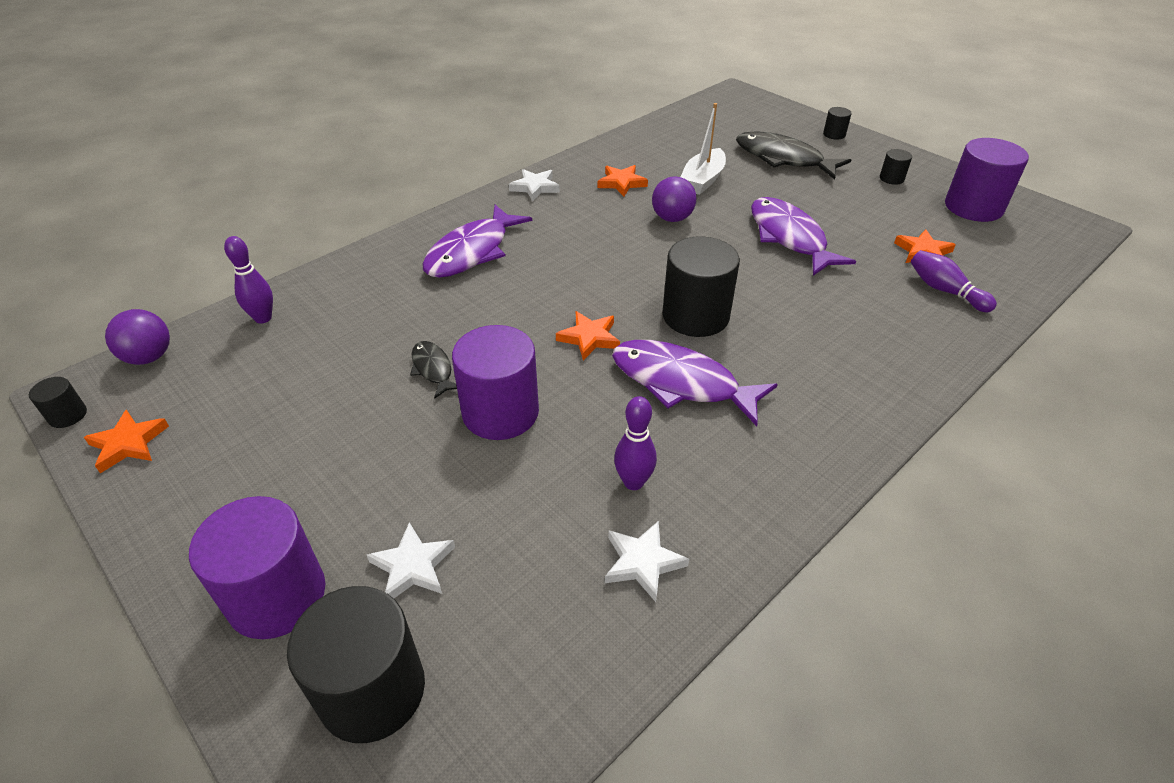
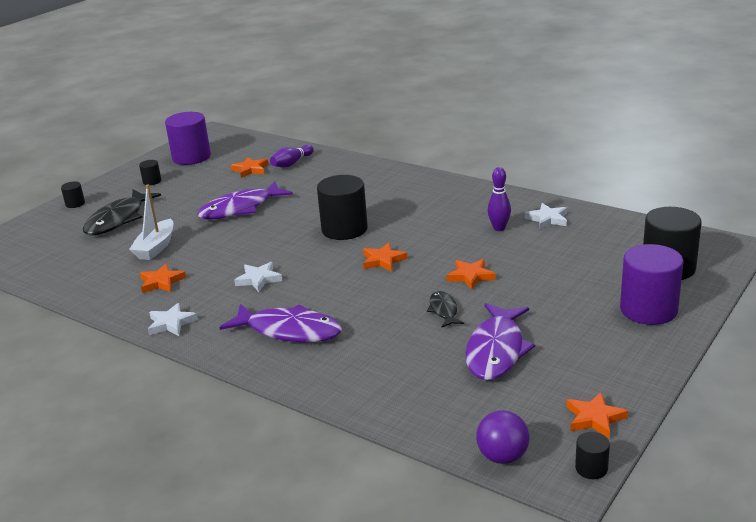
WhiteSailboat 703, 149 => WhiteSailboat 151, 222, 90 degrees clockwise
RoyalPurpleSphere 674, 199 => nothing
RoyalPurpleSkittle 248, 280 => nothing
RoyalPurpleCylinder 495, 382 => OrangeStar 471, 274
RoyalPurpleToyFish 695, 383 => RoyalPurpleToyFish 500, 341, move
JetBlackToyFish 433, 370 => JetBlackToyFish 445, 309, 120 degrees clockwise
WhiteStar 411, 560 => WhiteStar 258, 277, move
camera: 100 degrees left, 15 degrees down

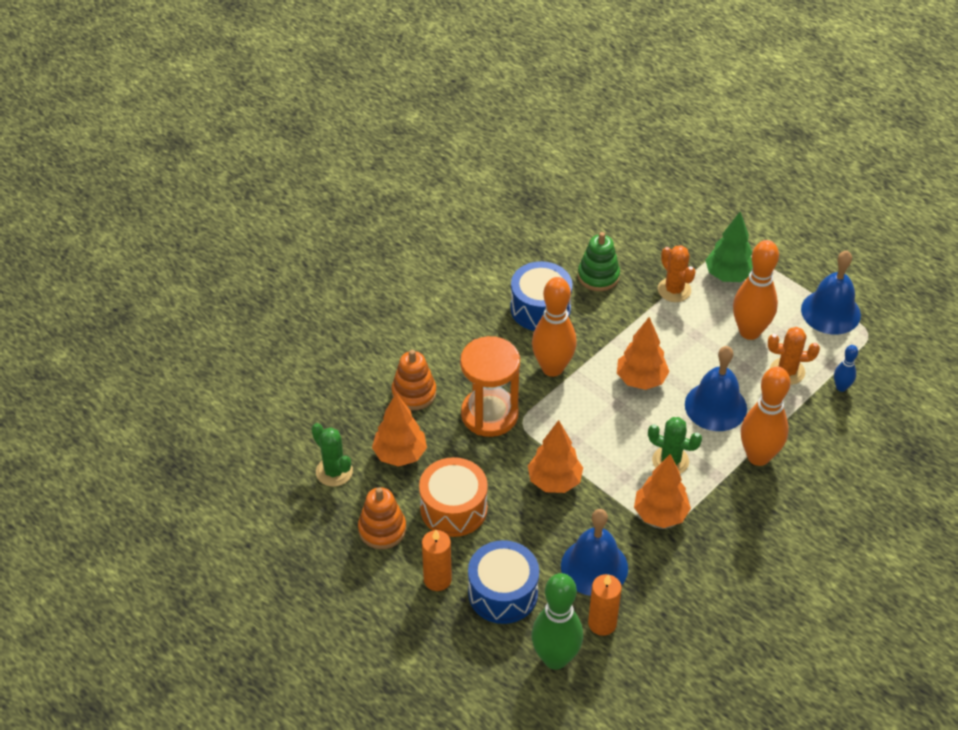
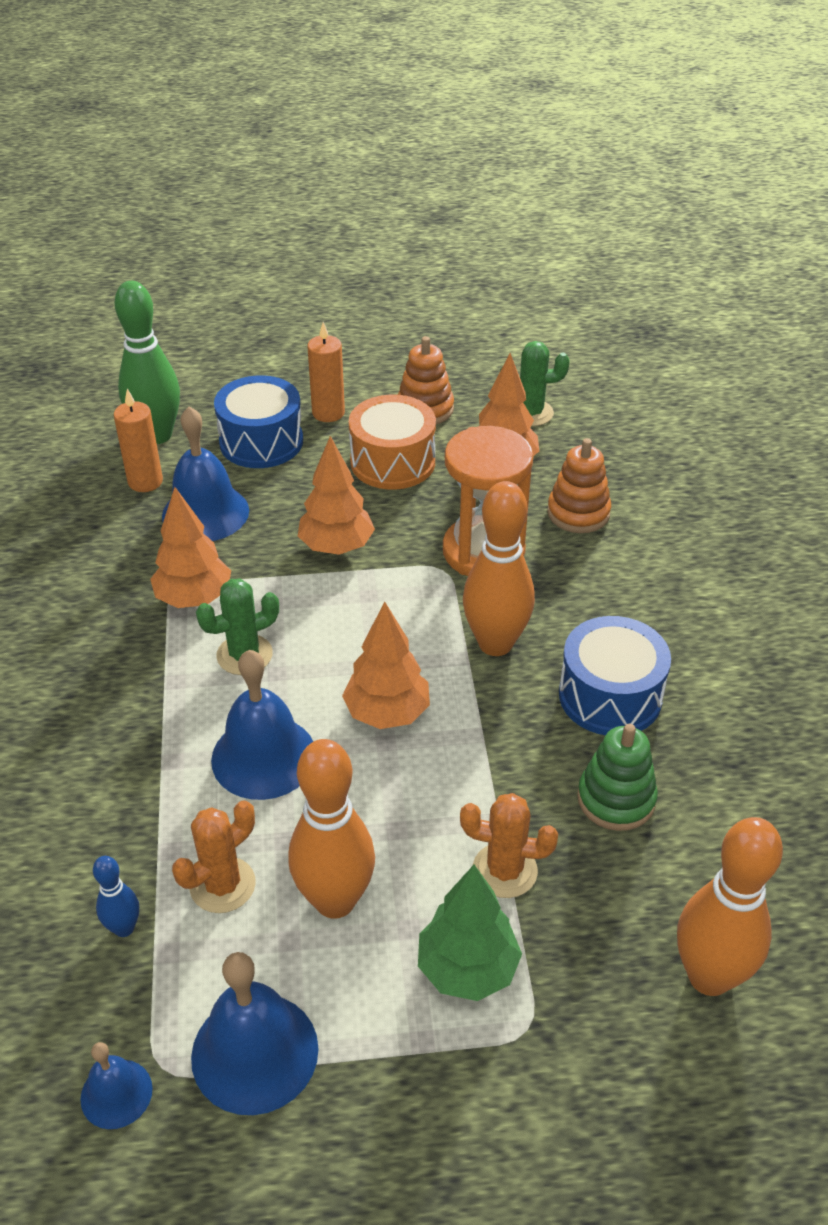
OrangeSkittle 765, 416 => OrangeSkittle 730, 906, move
nothing => CobaltSchoolBell 116, 1085
camera: 130 degrees right, 5 degrees down

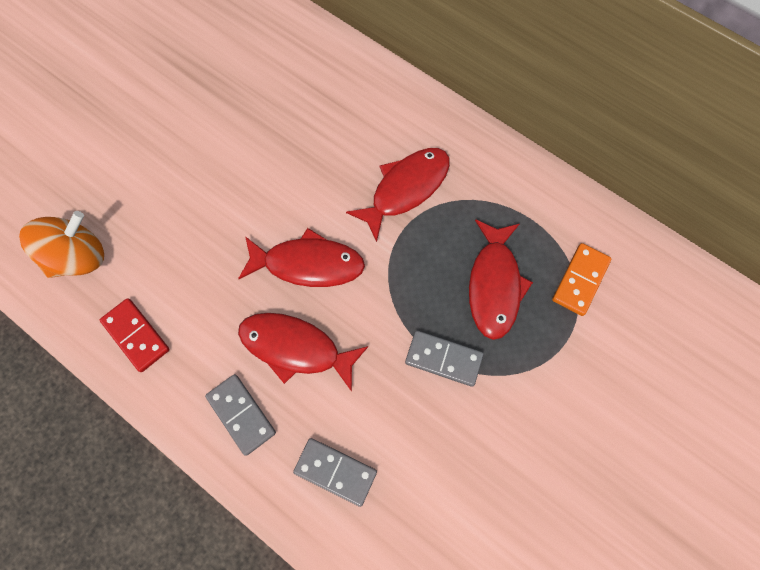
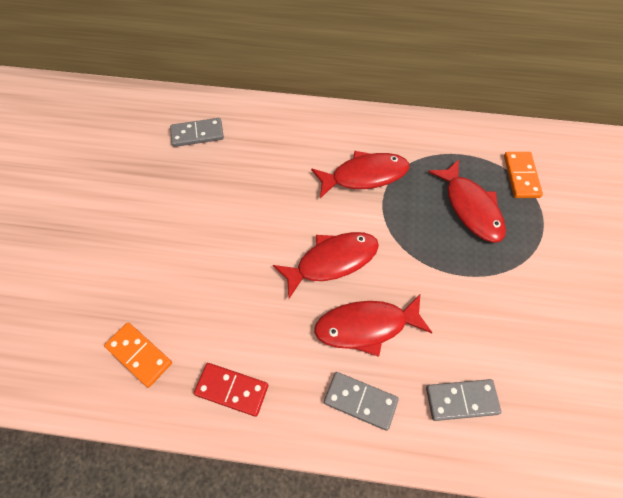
ScarletToyFish 398, 195 => ScarletToyFish 360, 174, 60 degrees clockwise
OrangeWhirligig 61, 244 => OrangeDominoPiece 138, 355
GreyDominoPiece 444, 359 => GreyDominoPiece 197, 132, move
camera: 30 degrees left, 10 degrees down

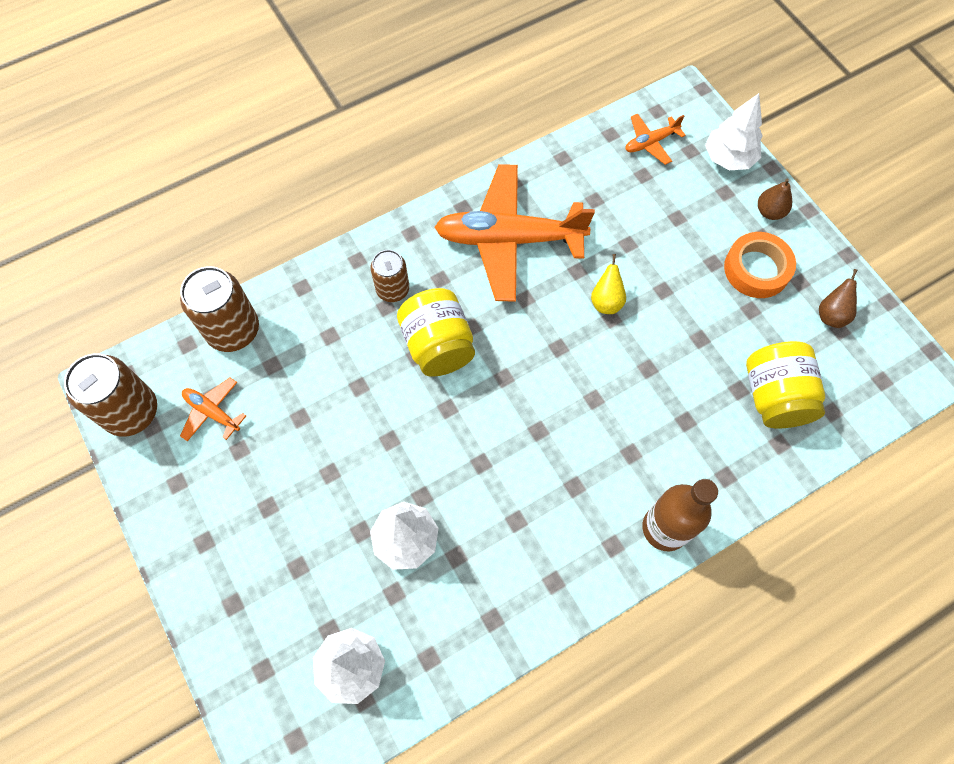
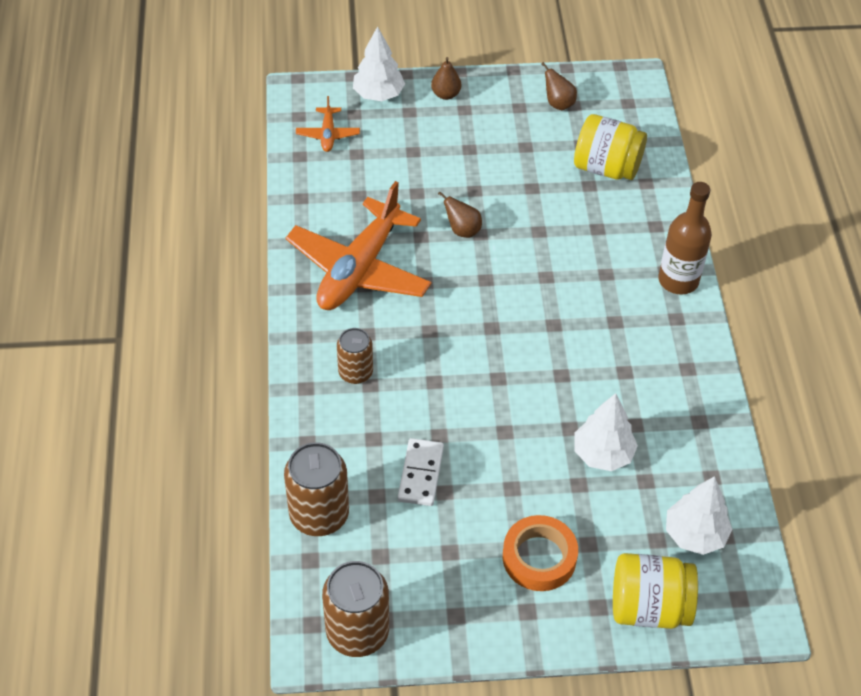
OrangeRollOfTape 760, 265 => OrangeRollOfTape 540, 553, move
GoldenPear 608, 284 => RussetPear 460, 214
GoldenJamJar 436, 332 => GoldenJamJar 655, 591, move
OrangeAeroplane 213, 409 => nothing
nothing => WhiteDominoPiece 421, 472
camera: 65 degrees left, 15 degrees down

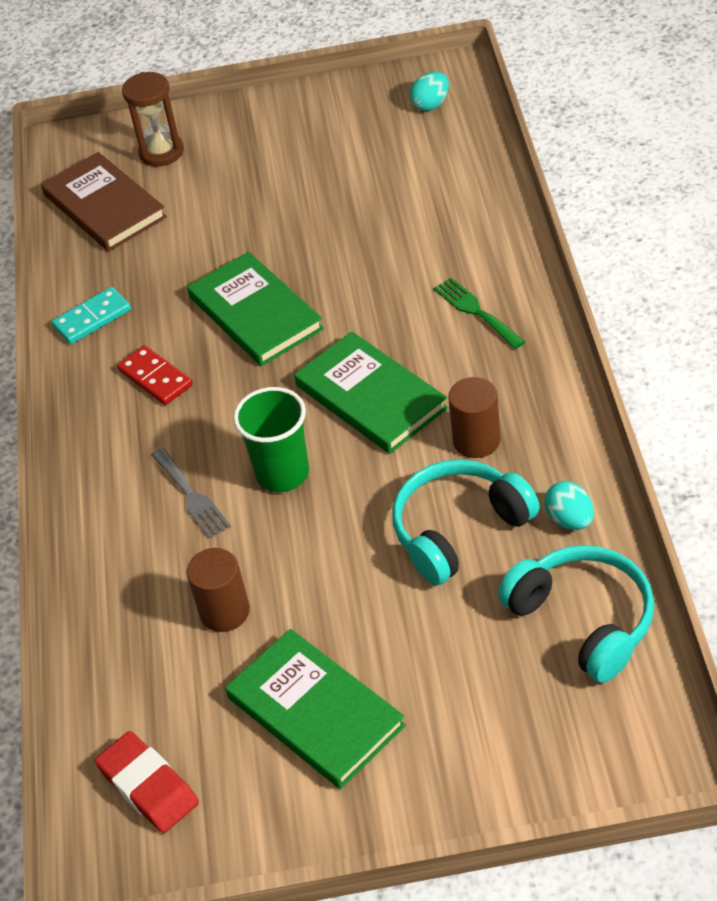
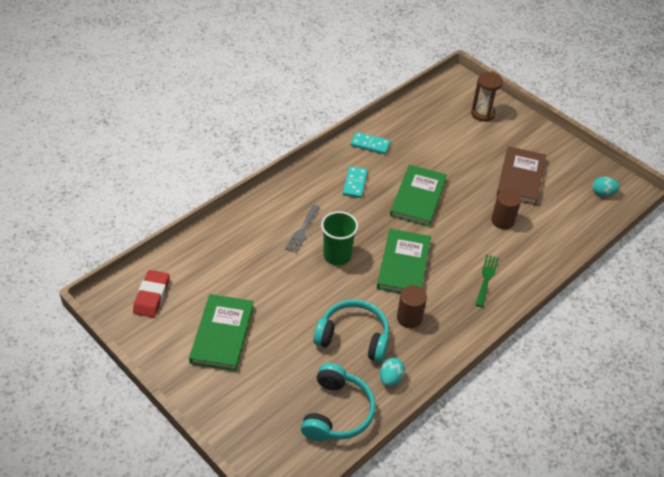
RussetHardback 104, 202 => RussetHardback 521, 175, move
ScarletDominoPiece 155, 375 => AquaDominoPiece 355, 182
RussetCylinder 218, 590 => RussetCylinder 506, 209, move
camera: 45 degrees right, 0 degrees up

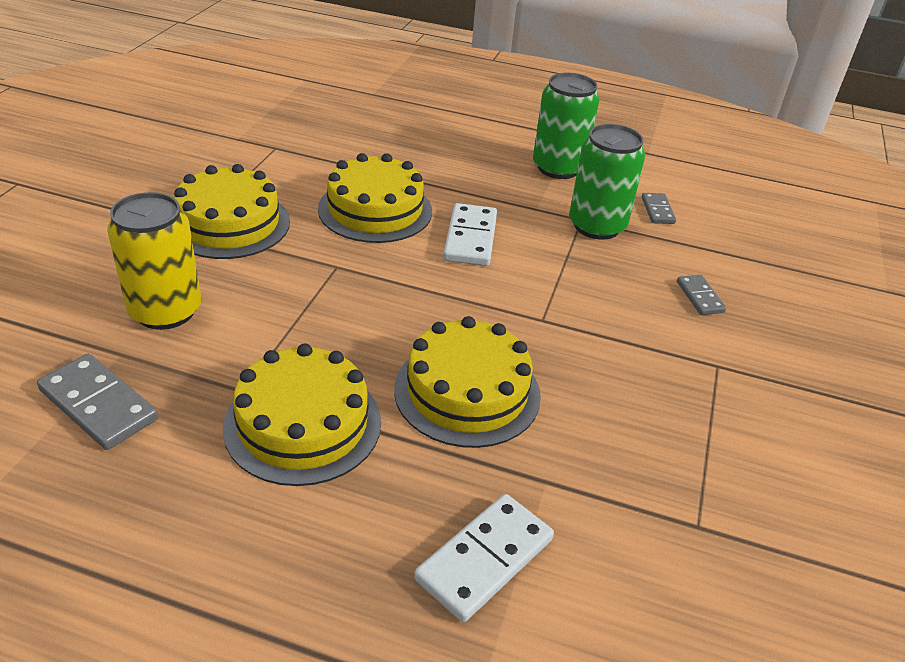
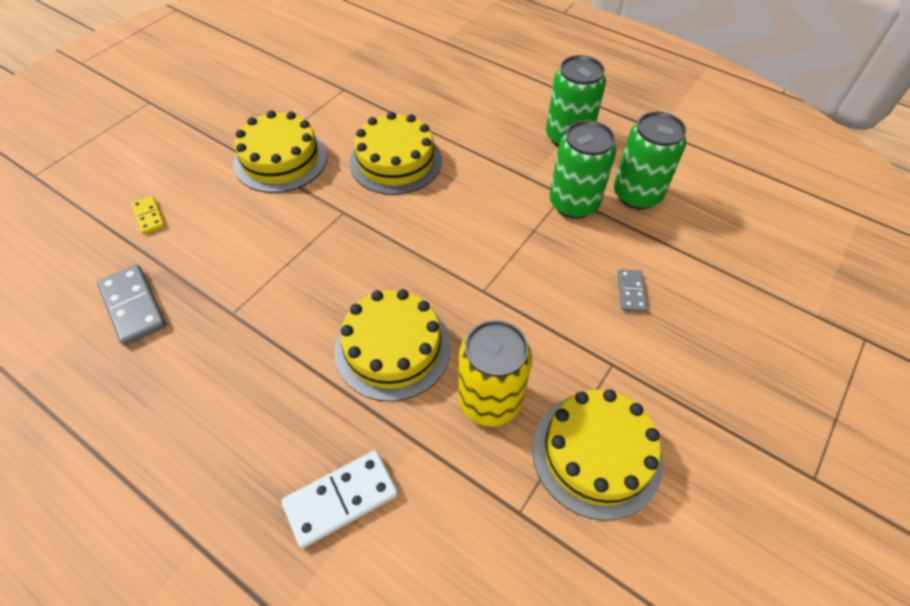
GoldenSodaCan 154, 261 => GoldenSodaCan 495, 373, move
GreyDominoPiece 659, 208 => GreenSodaCan 650, 161
WhiteDominoPiece 470, 234 => nothing
GoldenLayerCake 302, 414 => GoldenLayerCake 597, 454, move
nothing => GoldenDominoPiece 148, 215
camera: 20 degrees right, 15 degrees up

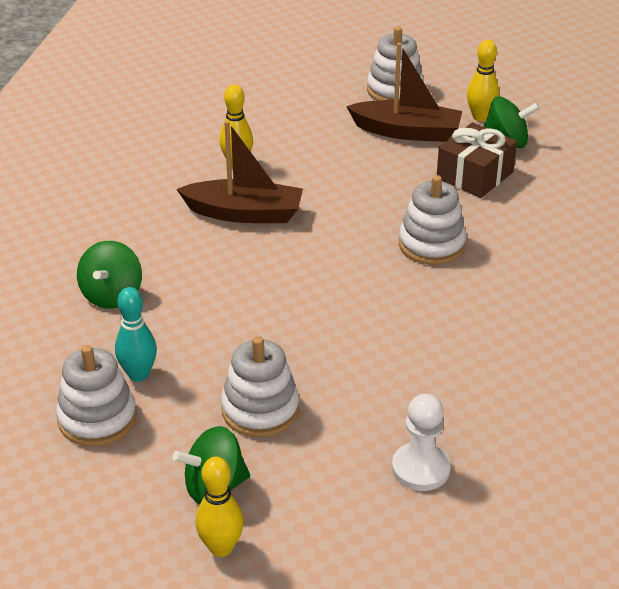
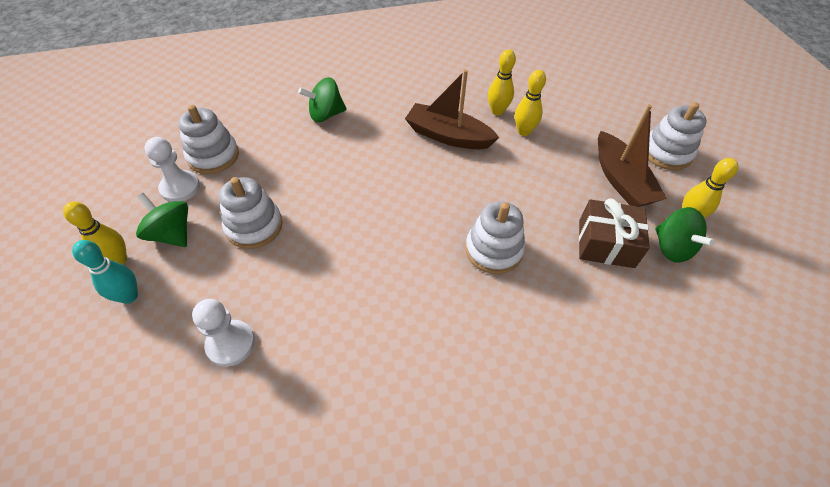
RussetSailboat 240, 172 => RussetSailboat 452, 109, 135 degrees clockwise
AquaSkittle 136, 334 => AquaSkittle 105, 272, move
nothing => GoldenSkittle 530, 103
nothing => WhitePawn 172, 169
camera: 60 degrees right, 15 degrees up

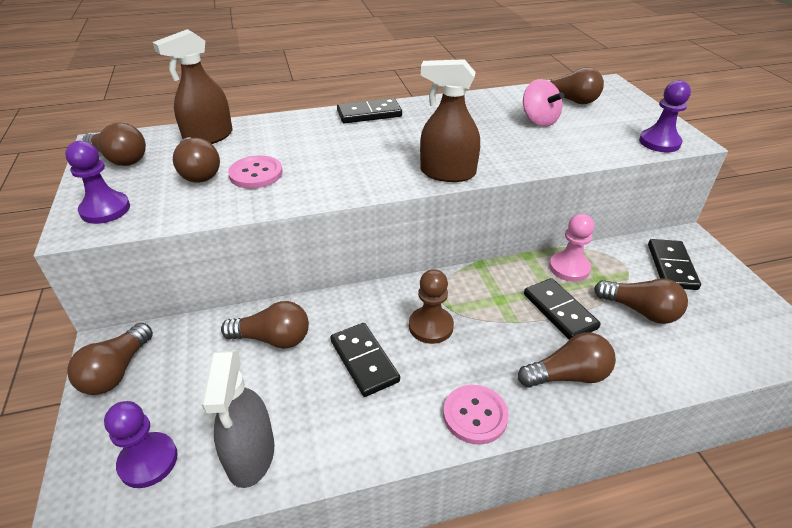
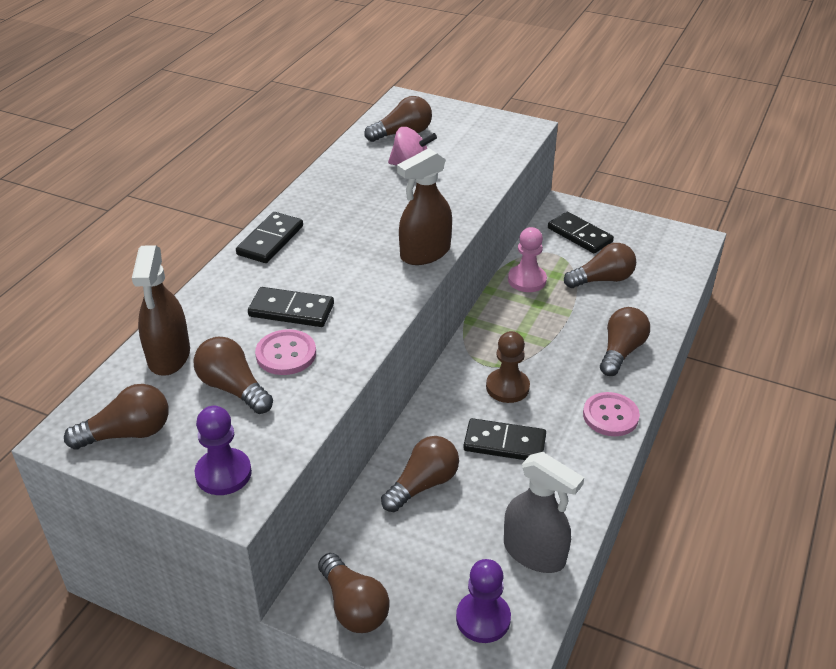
RoyalPurplePawn 665, 116 => nothing
RussetBulb 196, 160 => RussetBulb 233, 375, 150 degrees counterclockwise
JetBlackDominoPiece 562, 309 => JetBlackDominoPiece 291, 307, move
camera: 50 degrees left, 0 degrees up

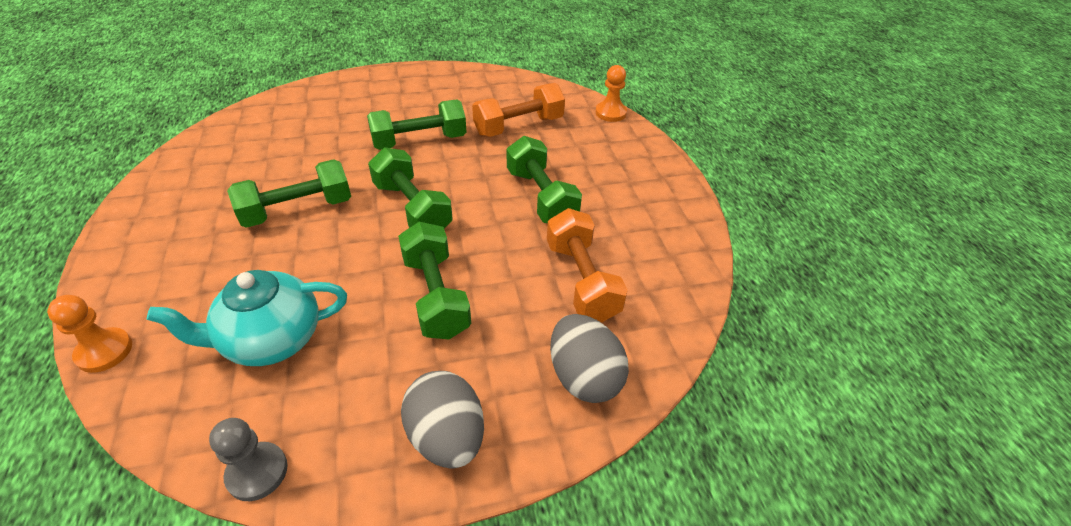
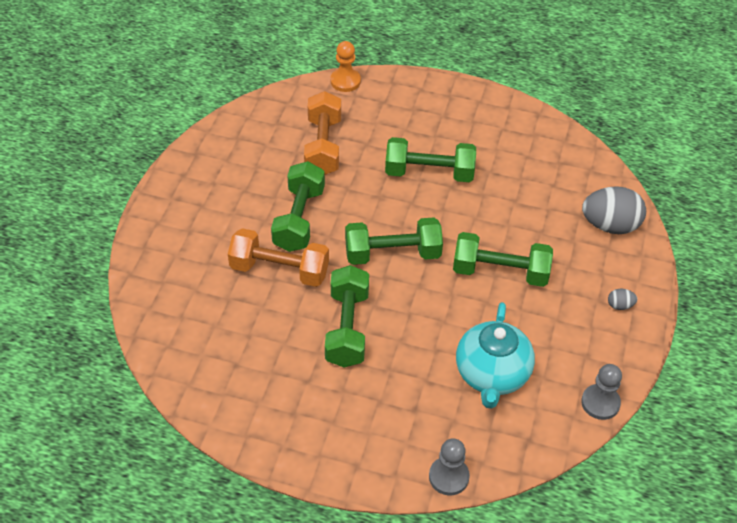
OrangeHandWeight 587, 265 => OrangeHandWeight 278, 257, move
OrangePawn 89, 334 => GreyPawn 449, 466
GreyToyEgg 442, 420 => GreyToyEgg 622, 299, x0.43
camera: 60 degrees left, 5 degrees up

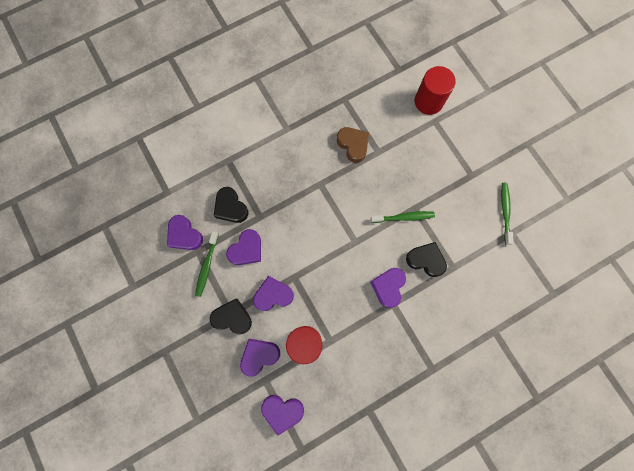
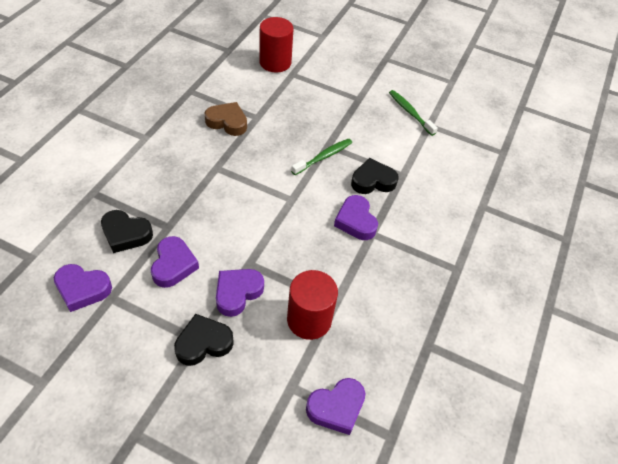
GreenToothbrush 207, 264 => nothing
RoyalPurpleLoveHeart 260, 358 => nothing
camera: 40 degrees left, 25 degrees down

